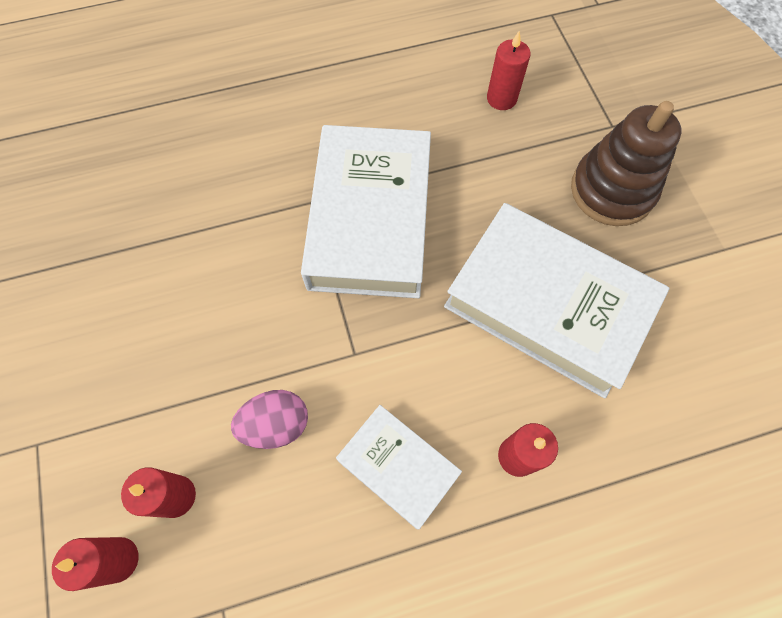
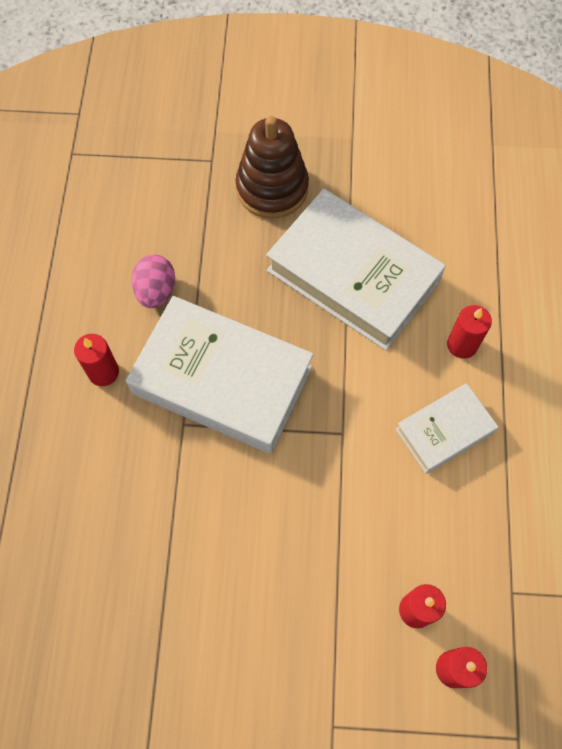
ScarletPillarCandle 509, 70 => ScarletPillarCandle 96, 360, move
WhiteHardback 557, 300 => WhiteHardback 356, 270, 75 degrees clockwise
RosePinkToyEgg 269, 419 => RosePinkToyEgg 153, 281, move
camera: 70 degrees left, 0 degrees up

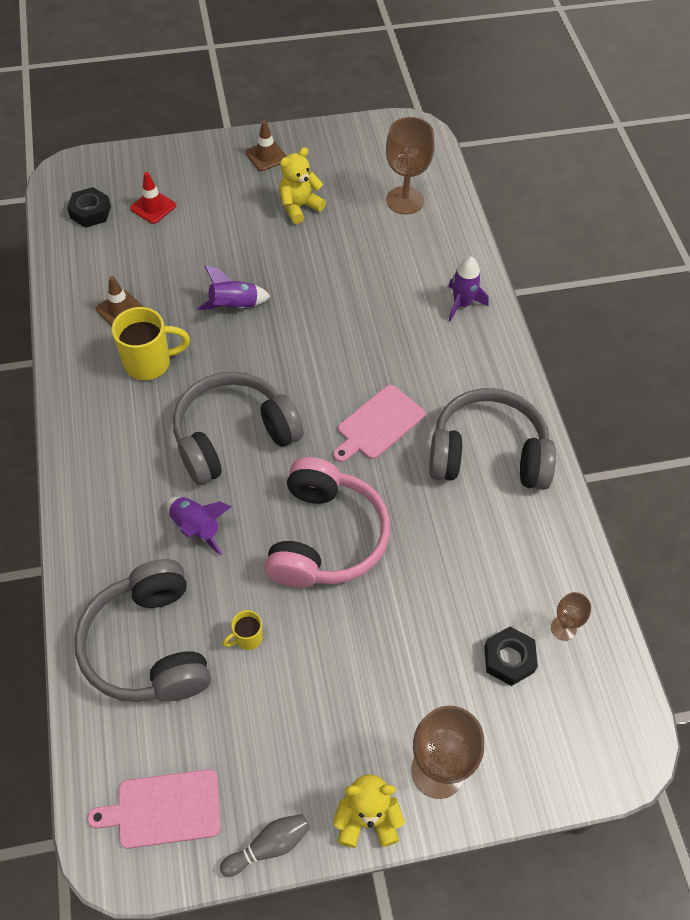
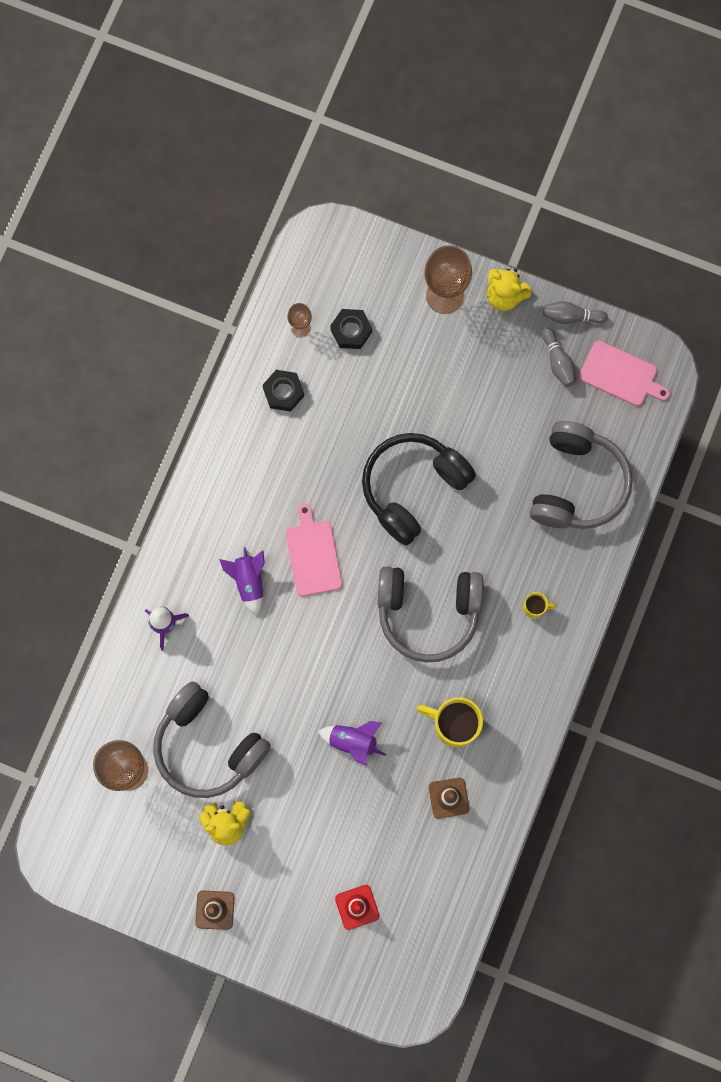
JetBlackHexagonNut 89, 207 => JetBlackHexagonNut 283, 391, move
RosePinkCuttingBoard 379, 423 => RosePinkCuttingBoard 314, 549, 90 degrees counterclockwise
GreyHeadset 492, 439 => GreyHeadset 212, 739, move
RosePinkHeadset 327, 522 => JetBlackHeadset 419, 489
RoyalPurpleToyRocket 198, 526 => RoyalPurpleToyRocket 242, 581, move
GoldenCoffeeMug 243, 630 => GoldenCoffeeMug 540, 605, move
nothing => GreySkittle 559, 357
camera: 145 degrees left, 20 degrees up

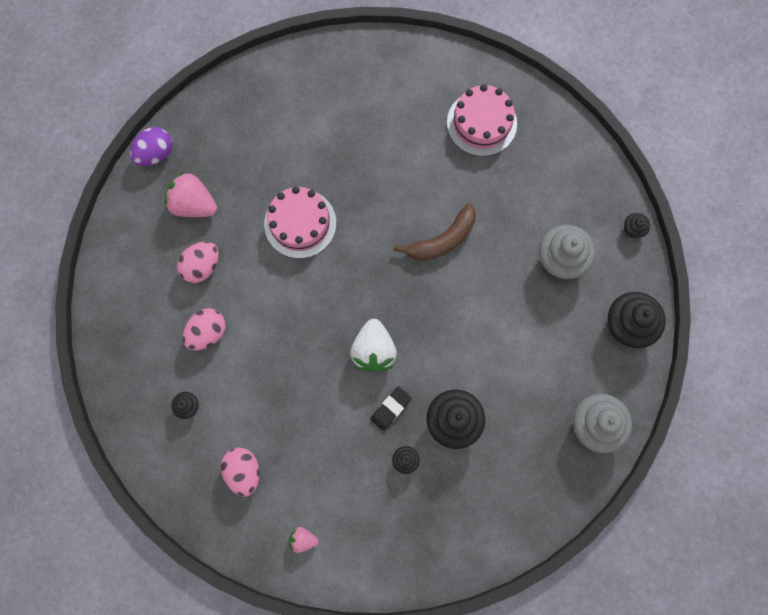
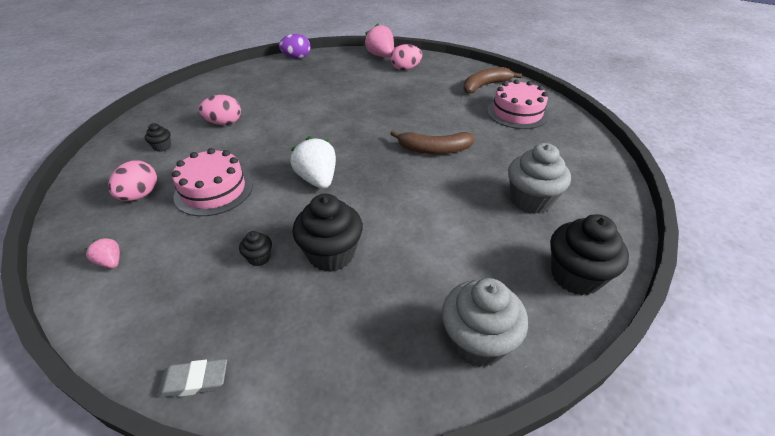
RosePinkBerry 190, 194 => RosePinkBerry 379, 40, move
RosePinkLayerCake 300, 222 => RosePinkLayerCake 212, 182, move
JetBlackFairyCake 637, 225 => nothing
RosePinkToyEgg 198, 262 => RosePinkToyEgg 406, 57, move
WhiteBerry 373, 345 => WhiteBerry 313, 162, 120 degrees clockwise
JetBlackPencilEraser 391, 408 => nothing
nothing => RussetToyBanana 492, 80
nothing => GreyPencilEraser 192, 378
camera: 35 degrees right, 35 degrees down

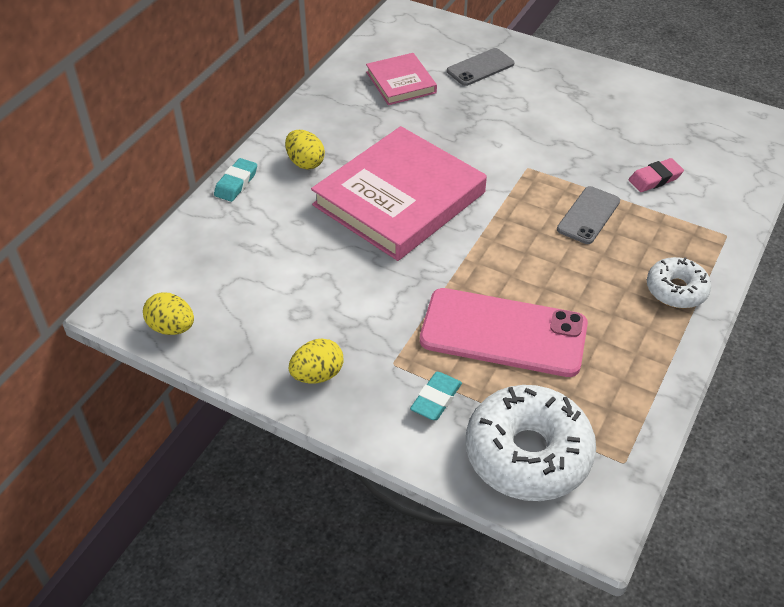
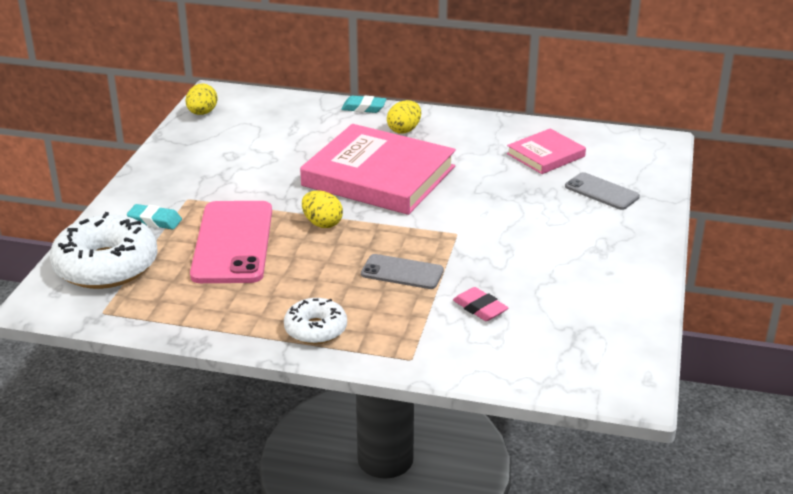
GoldenToyEgg 316, 361 => GoldenToyEgg 322, 209, move
camera: 75 degrees right, 15 degrees down

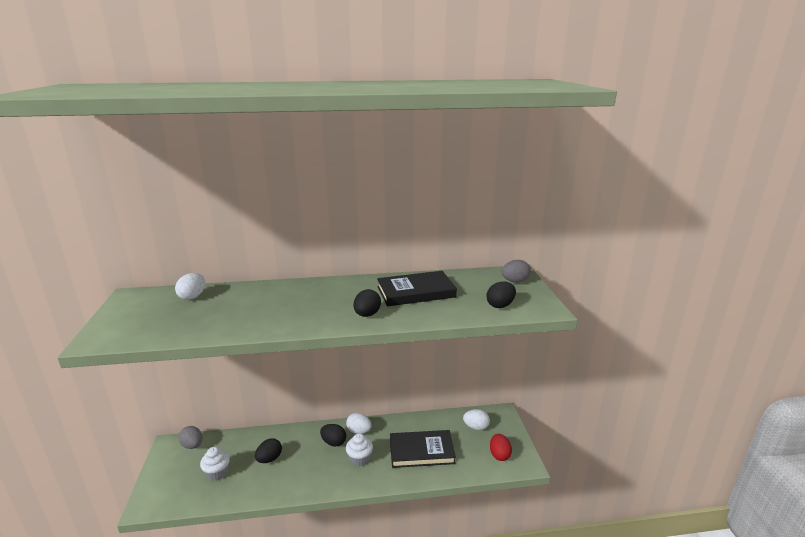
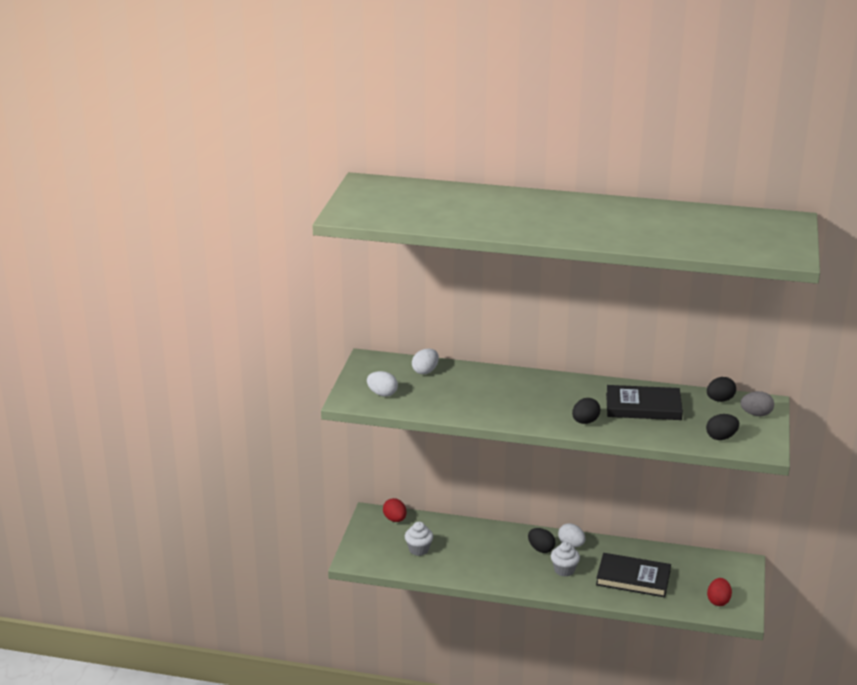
WhiteToyEgg 476, 419 => WhiteToyEgg 382, 384, move
GreyToyEgg 190, 437 => ScarletToyEgg 395, 510
JetBlackToyEgg 268, 451 => JetBlackToyEgg 721, 389, move
camera: 20 degrees right, 5 degrees up

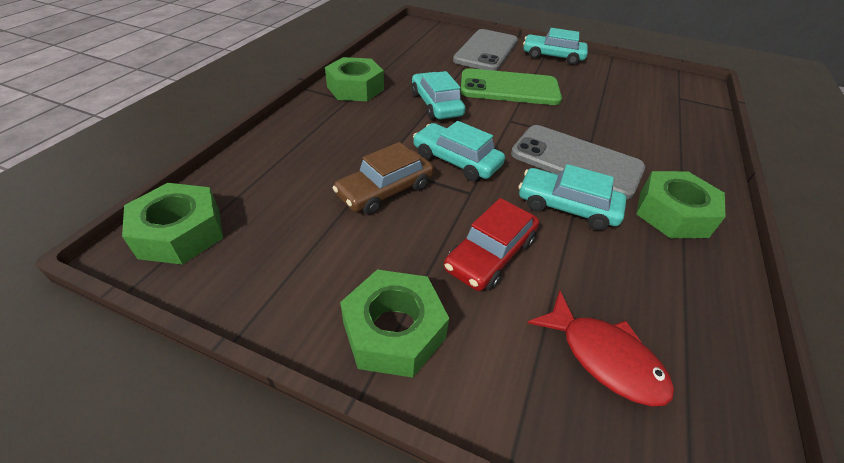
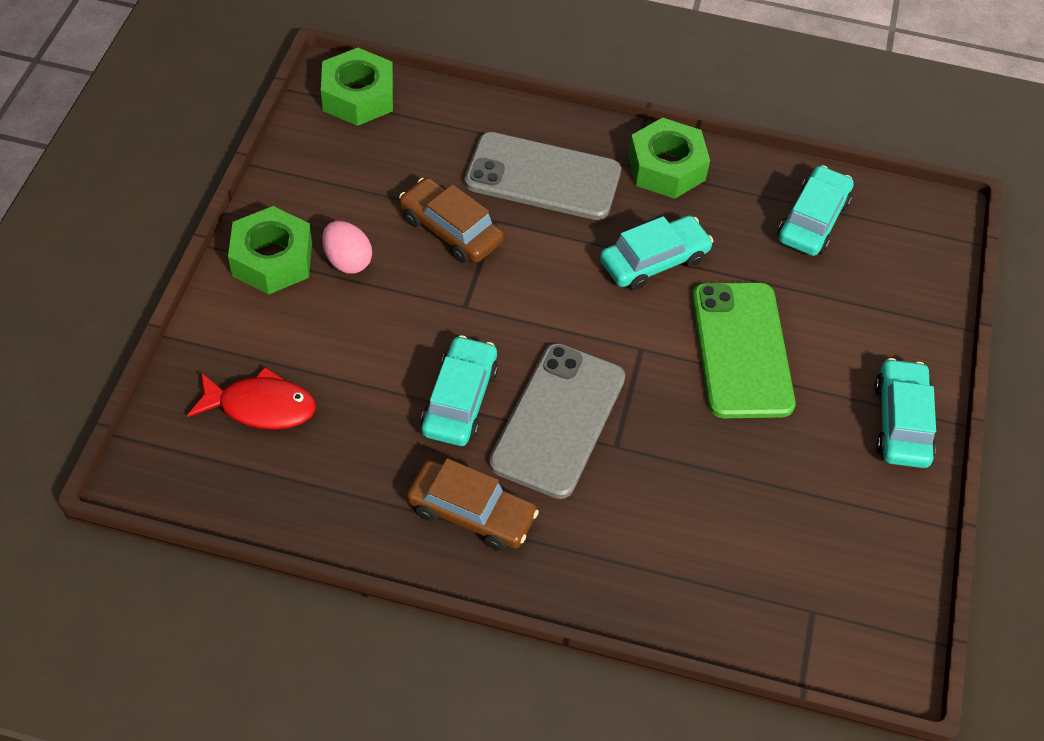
GreySmartphone 485, 50 => GreySmartphone 542, 176, move
AquaCar 459, 151 => AquaCar 816, 210, move
GreenHexagonNut 681, 204 => RussetCar 473, 504
ScarletCar 491, 244 => nothing
ScarletToyFish 601, 348 => ScarletToyFish 251, 398, 120 degrees counterclockwise
nothing => RosePinkToyEgg 347, 247
camera: 80 degrees right, 10 degrees up

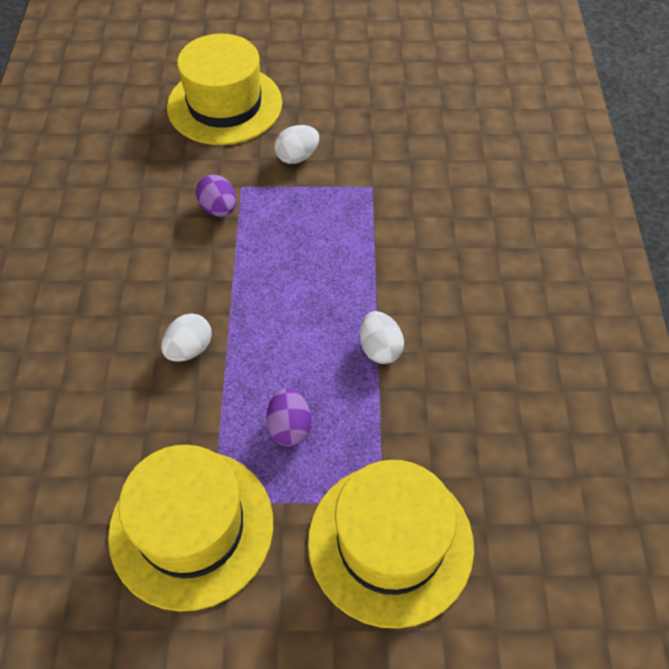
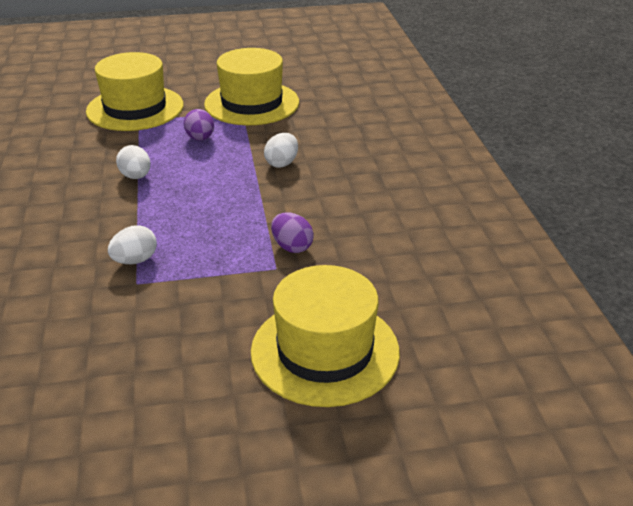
WhiteToyEgg 296, 144 => WhiteToyEgg 132, 244, move
camera: 170 degrees right, 20 degrees down

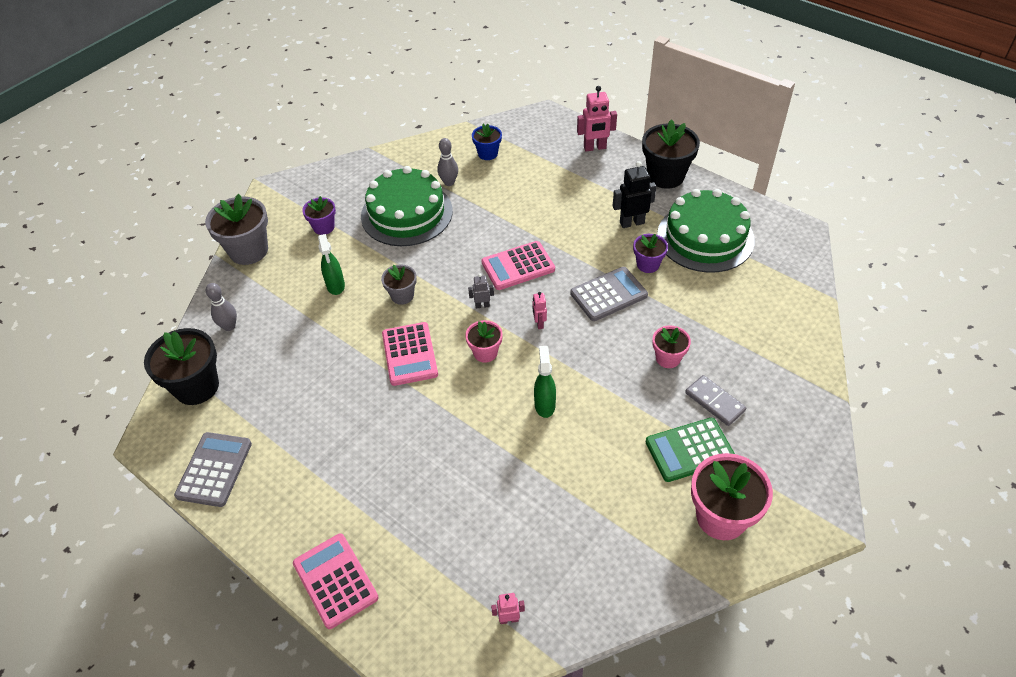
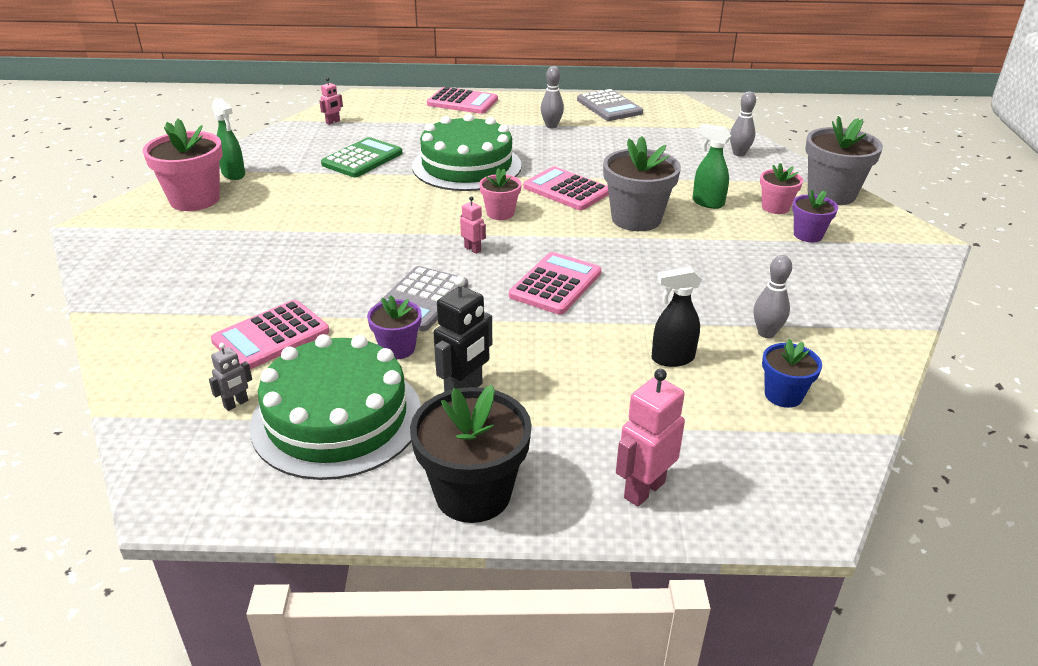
GreenLayerCake 407, 206 => GreenLayerCake 467, 152, move
GreyPottedPlant 399, 284 => GreyPottedPlant 642, 183, x1.78
GreyToyRobot 481, 291 => GreyToyRobot 230, 377, move
RosePinkPottedPlant 671, 346 => RosePinkPottedPlant 781, 188, move
JetBlackPottedPlant 181, 366 => nothing
GreenSprayCleaner 545, 382 => GreenSprayCleaner 228, 139, move
GreyDominoPiece 715, 400 => nothing
GreenAddingMachine 690, 450 => GreenAddingMachine 361, 157, move
nothing => GreySkittle 552, 97
nothing => JetBlackSprayCleaner 677, 316
nothing => RosePinkAddingMachine 270, 335
camera: 140 degrees right, 15 degrees down

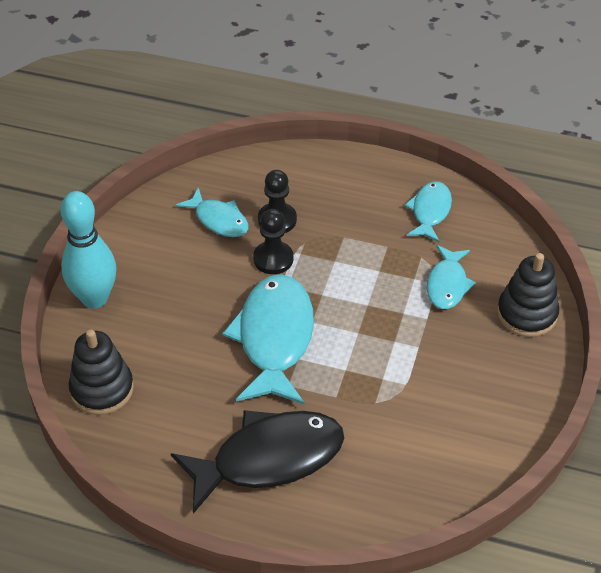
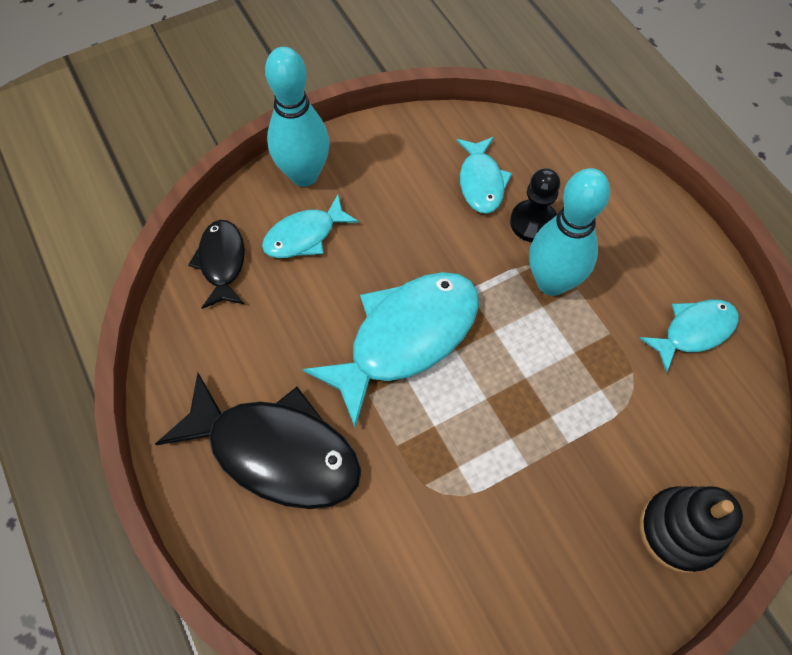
JetBlackPawn 273, 241 => nothing
AquaToyFish 451, 277 => AquaToyFish 310, 226, move
JetBlackStackingRings 101, 372 => JetBlackToyFish 216, 264
nothing => AquaSkittle 569, 232
camera: 45 degrees right, 15 degrees up

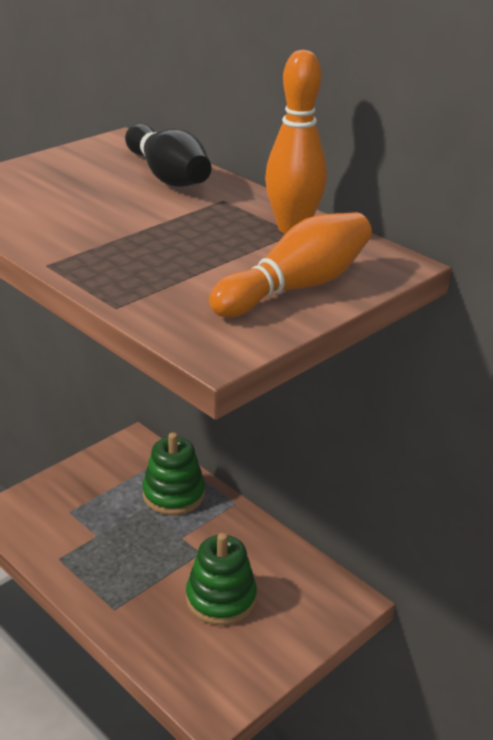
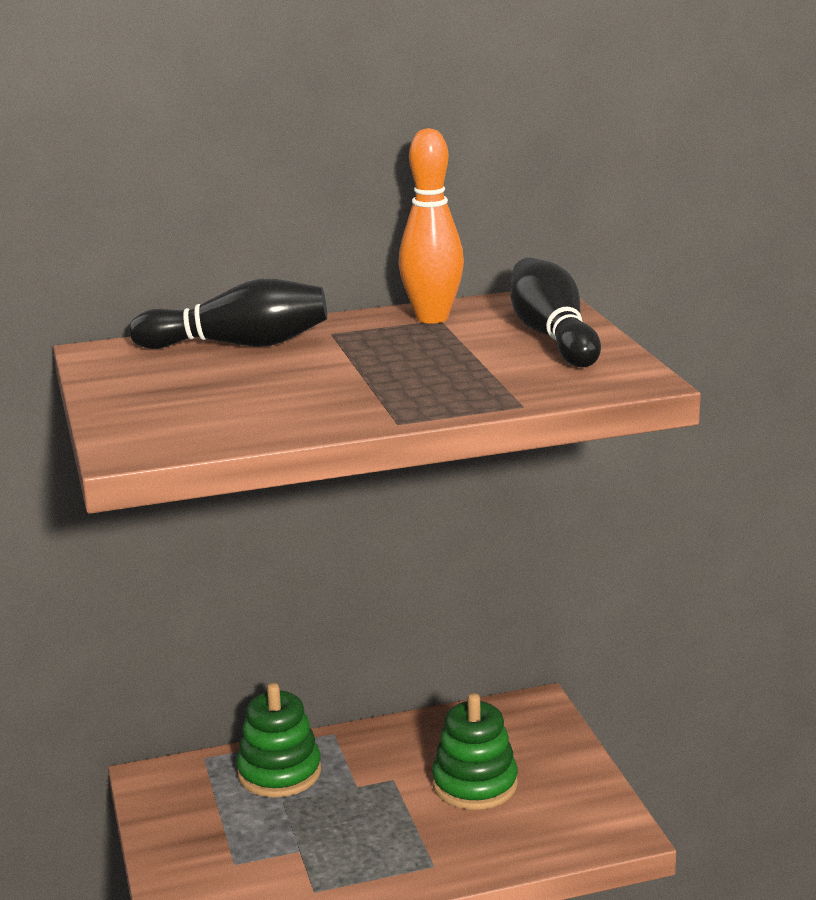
OrangeSkittle 290, 264 => JetBlackSkittle 555, 312
camera: 60 degrees left, 10 degrees down

